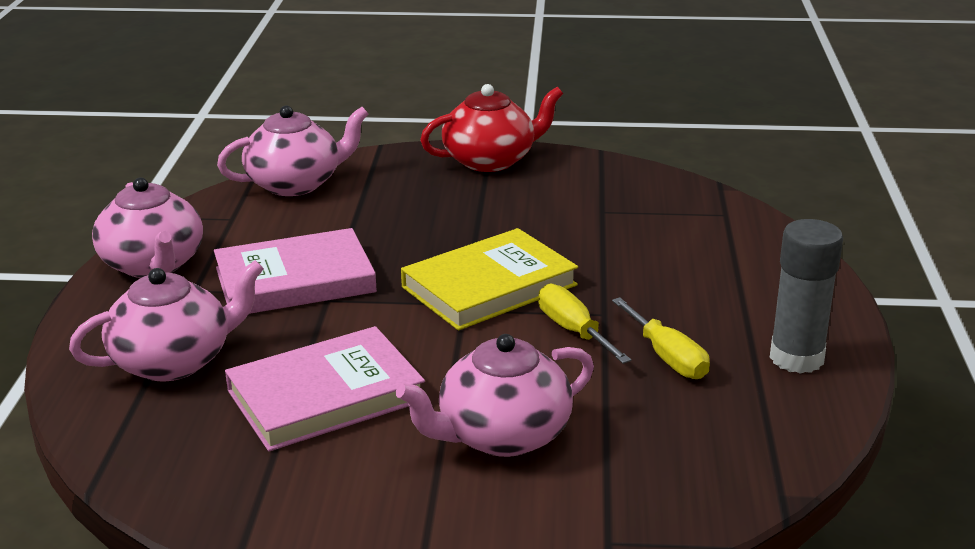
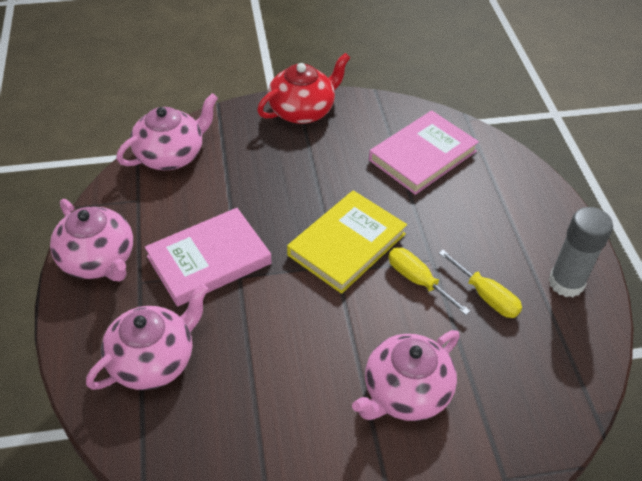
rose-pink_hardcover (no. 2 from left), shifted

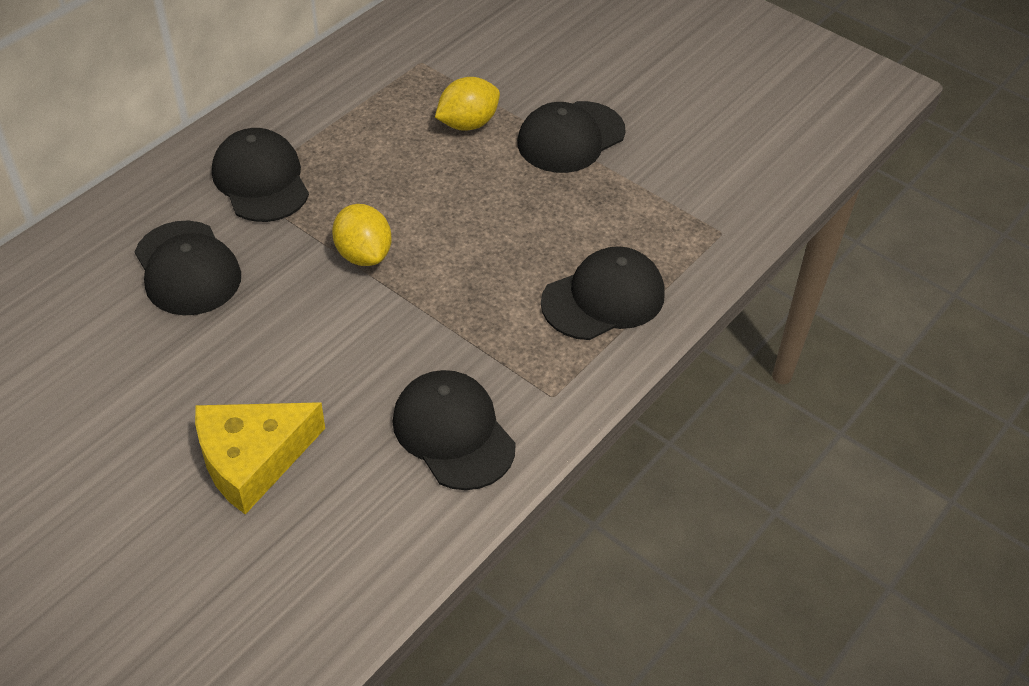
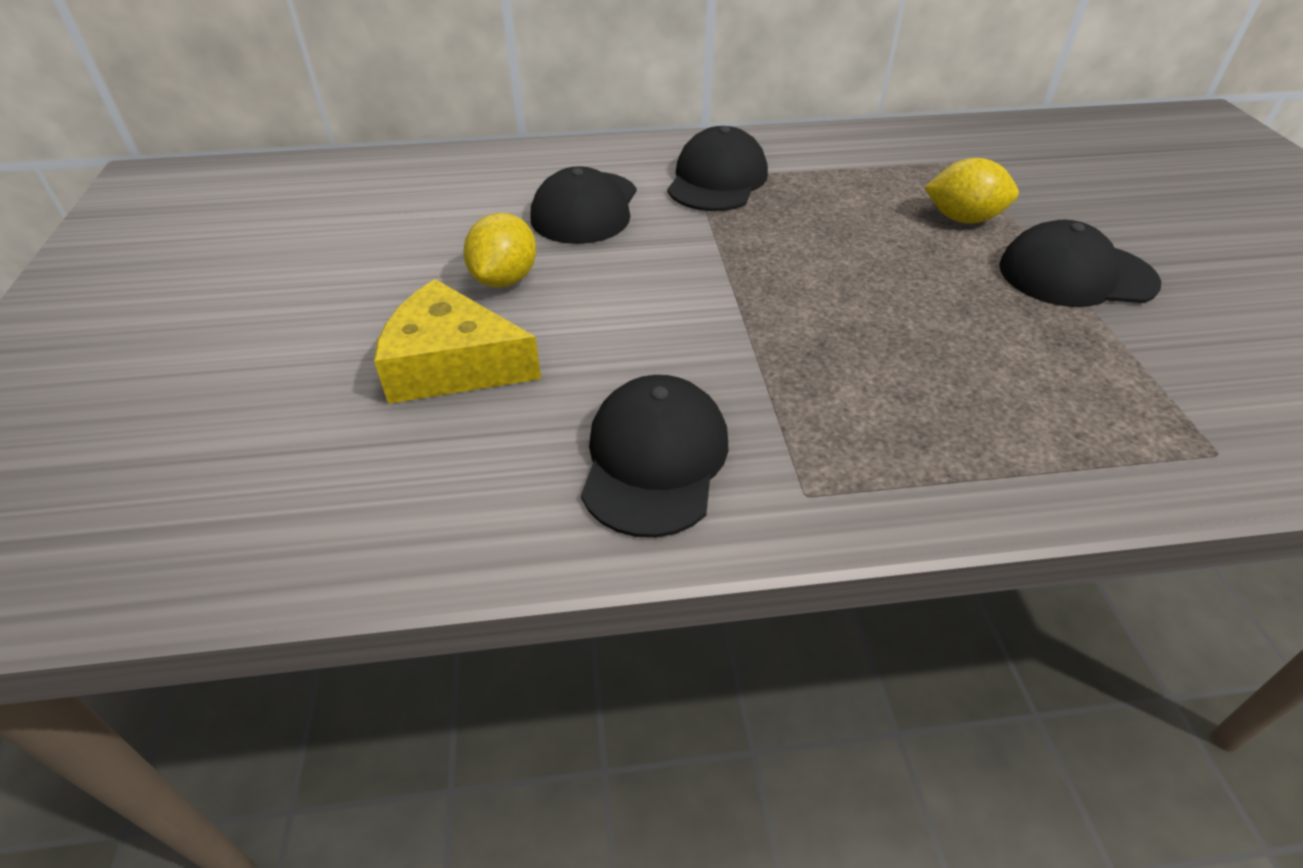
ebony_cap (no. 5 from left) -> none
yellow_citrus_fruit (no. 1 from left), shifted

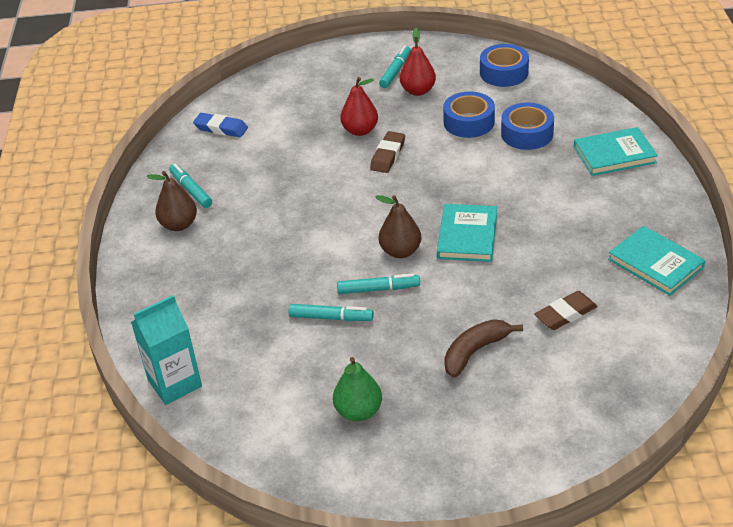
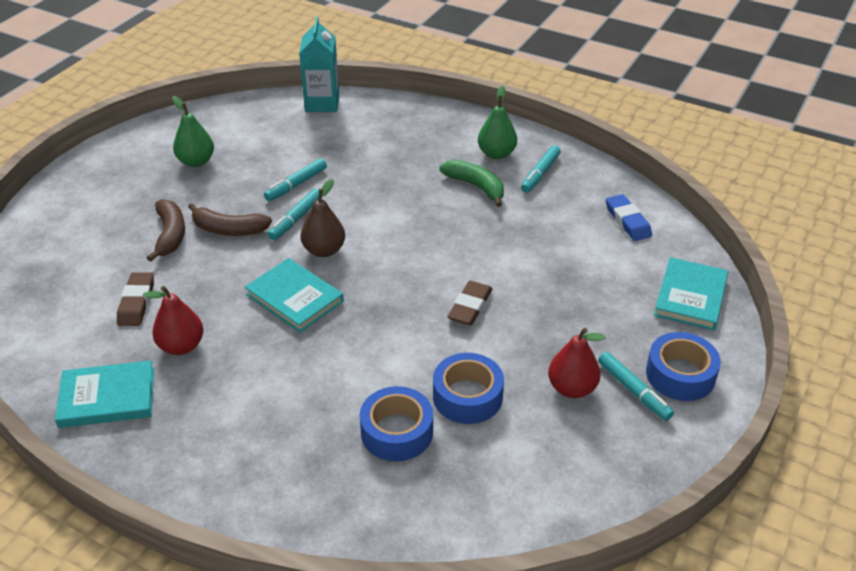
none -> dark_brown_toy_banana (no. 2 from left)
none -> emerald_toy_banana
scarlet_pear (no. 1 from left), shifted
blue_roll_of_tape (no. 2 from left in the first image) -> blue_roll_of_tape (no. 3 from left), shifted
teal_hardcover (no. 2 from left in the first image) -> teal_hardcover (no. 3 from left), shifted
dark_brown_pear (no. 1 from left) -> emerald_pear (no. 2 from left)
teal_marker (no. 1 from left in the first image) -> teal_marker (no. 3 from left), 120 degrees clockwise
blue_eraser, 75 degrees counterclockwise
dark_brown_eraser (no. 1 from left in the first image) -> dark_brown_eraser (no. 2 from left), 60 degrees clockwise

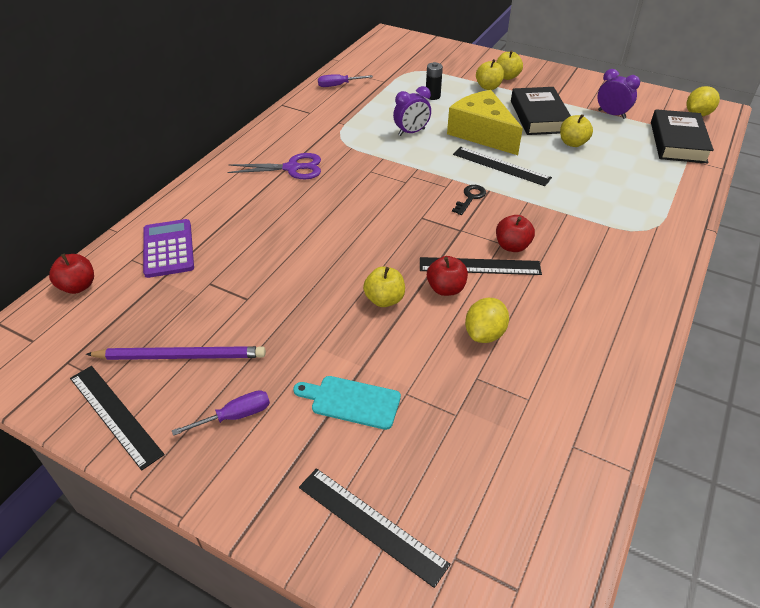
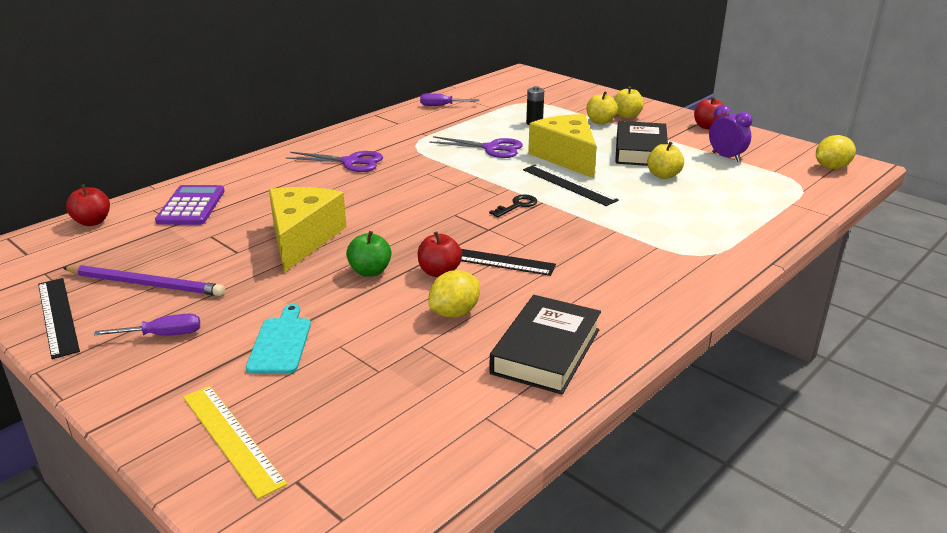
none -> yellow_piece_of_cheese (no. 1 from left)
scarlet_apple_fruit (no. 3 from left), shifted
ebony_hardcover (no. 2 from left in the first image) -> ebony_hardcover (no. 1 from left), shifted
violet_clock (no. 1 from left) -> violet_shears (no. 2 from left)
ebony_measuring_stick (no. 2 from left) -> yellow_measuring_stick
yellow_apple_fruit (no. 1 from left) -> emerald_apple_fruit
teal_chopping_board, 60 degrees clockwise

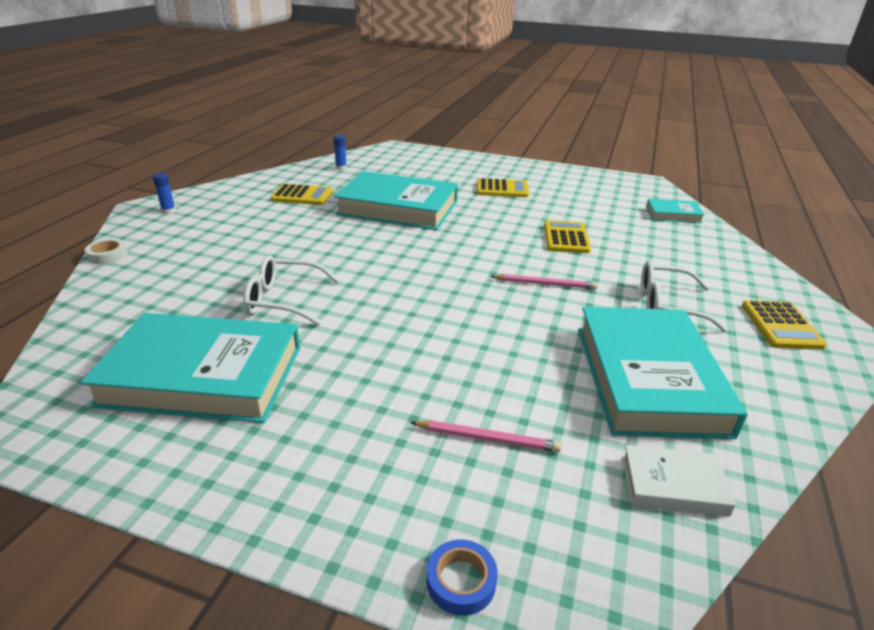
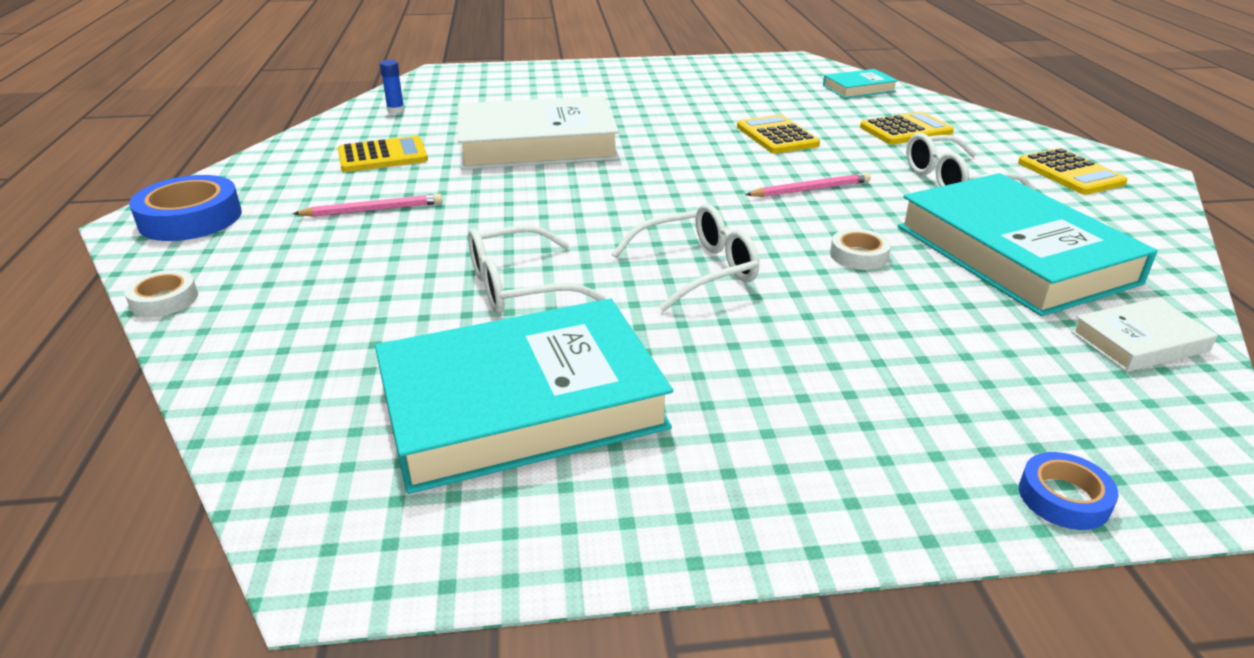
none -> white_spectacles (no. 2 from left)
none -> white_roll_of_tape (no. 2 from left)
rose-pink_lead_pencil (no. 1 from left), shifted
yellow_calculator (no. 2 from left in the first image) -> yellow_calculator (no. 3 from left), shifted
blue_stick_of_glue (no. 1 from left) -> blue_roll_of_tape (no. 1 from left)
teal_hardcover (no. 2 from left) -> white_hardcover (no. 1 from left)

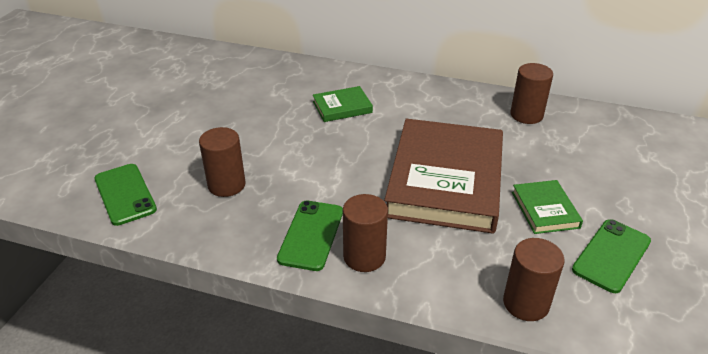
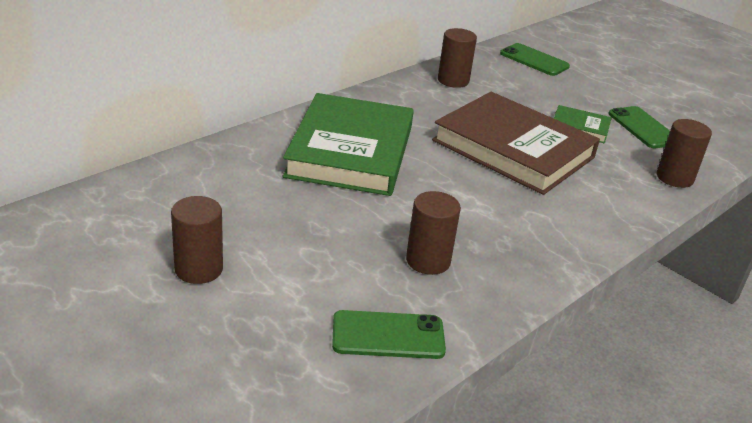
emerald_mobile_phone (no. 2 from left), shifted
dark_brown_cylinder (no. 2 from left in the first image) -> dark_brown_cylinder (no. 1 from left), shifted
emerald_hardcover (no. 1 from left), x2.28

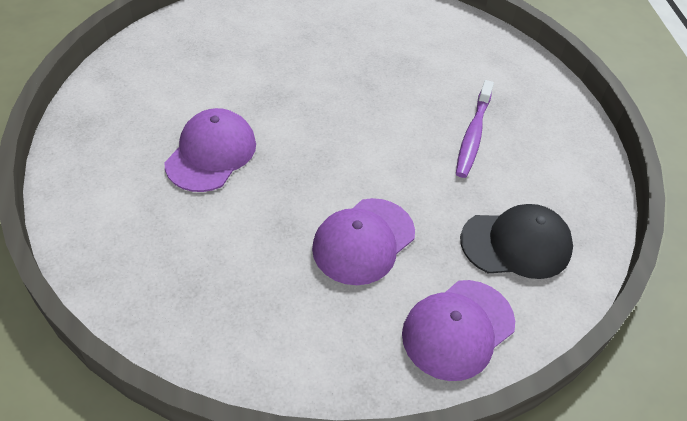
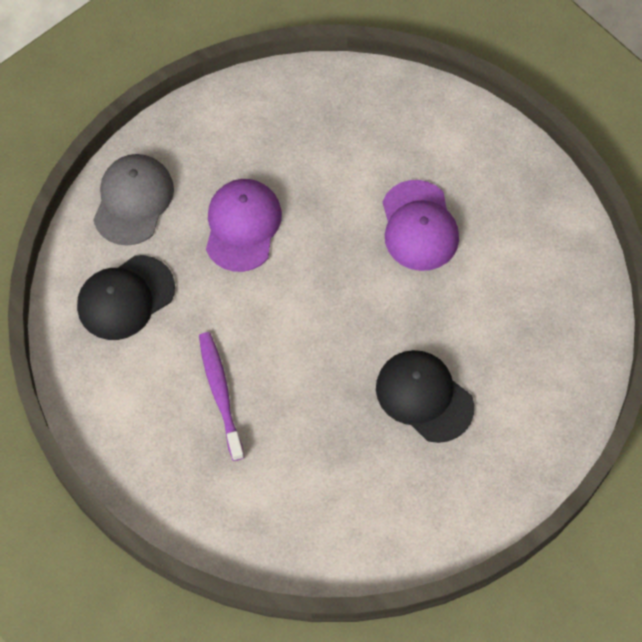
none -> ebony_cap (no. 2 from left)
violet_cap (no. 3 from left) -> gray_cap

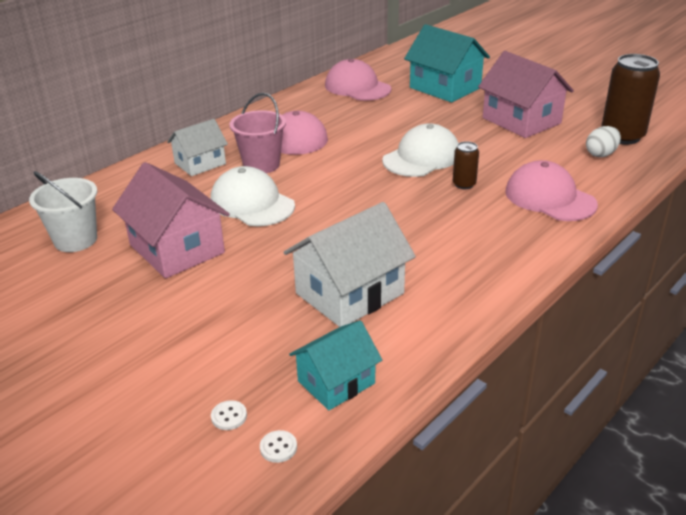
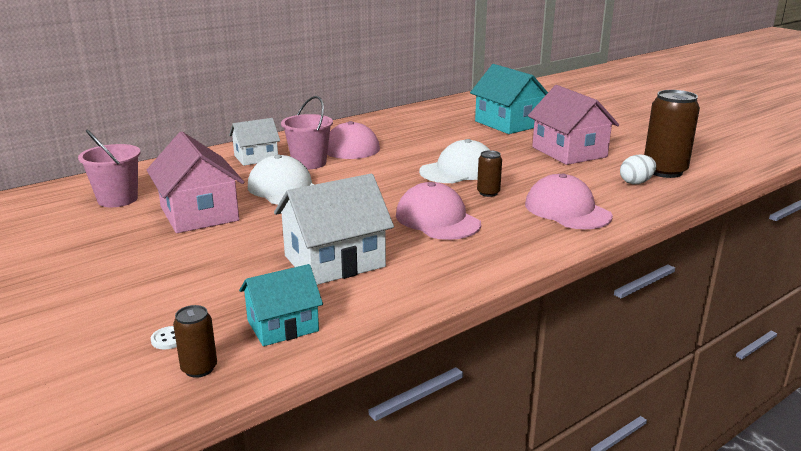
rose-pink_cap (no. 2 from left), shifted
white_button (no. 2 from left) -> dark_brown_soda_can (no. 1 from left)
white_sand_bucket -> rose-pink_sand_bucket (no. 1 from left)

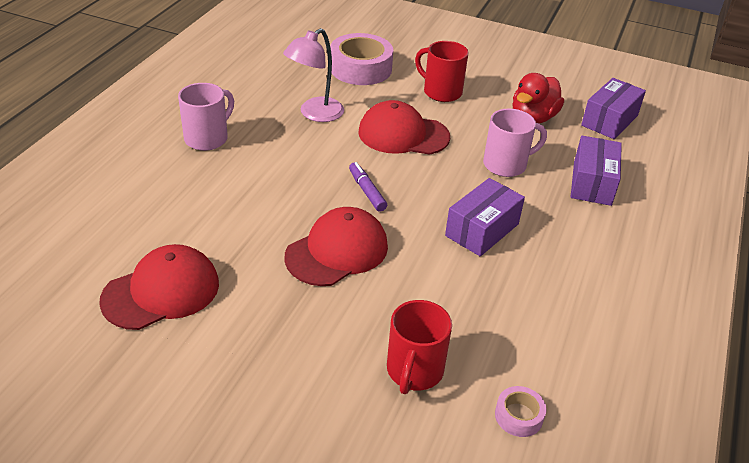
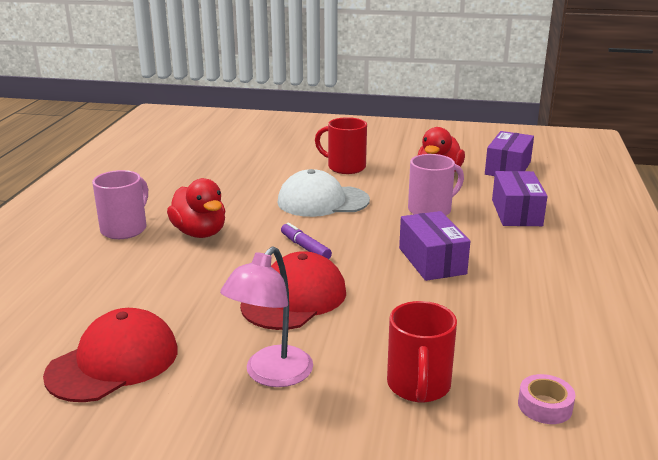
rose-pink_roll_of_tape (no. 1 from left) -> none
none -> scarlet_toy_duck (no. 1 from left)
rose-pink_desk_lamp, shifted
scarlet_cap (no. 3 from left) -> white_cap
violet_parcel (no. 1 from left), 45 degrees counterclockwise

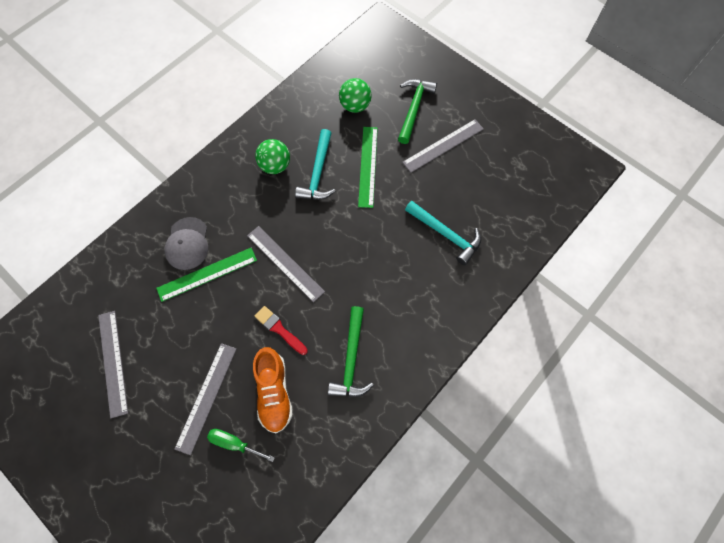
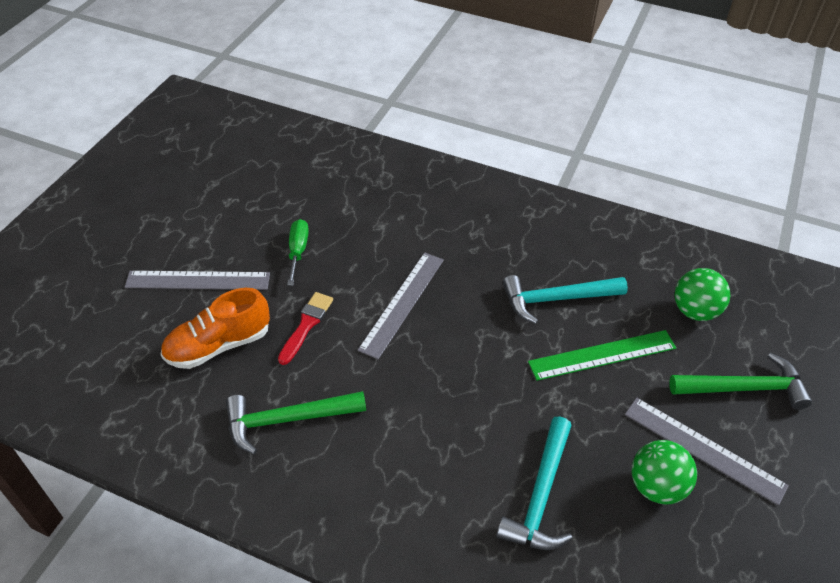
gray_measuring_stick (no. 1 from left) -> none
emerald_measuring_stick (no. 1 from left) -> none
gray_cap -> none
emerald_screwdriver, shifted
emerald_ball (no. 1 from left), shifted

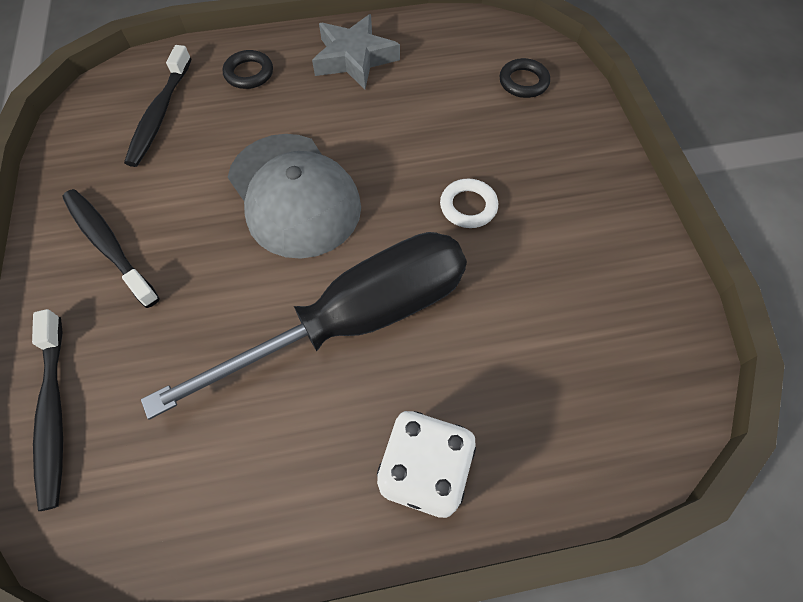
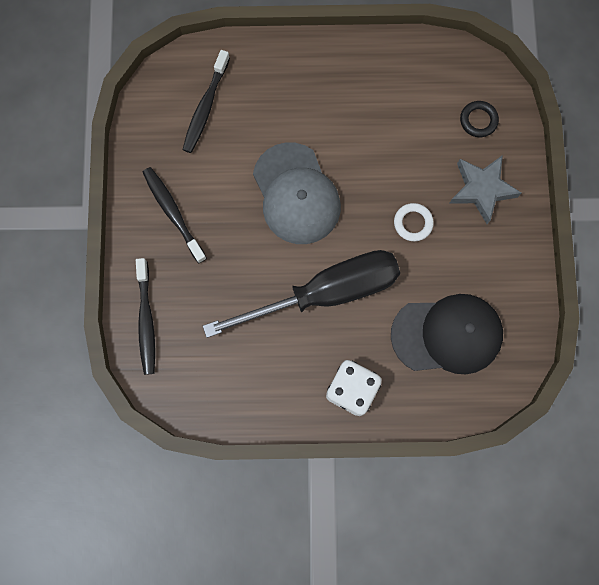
ebony_ring (no. 1 from left) -> none
none -> ebony_cap
gray_five-pointed_star, shifted

